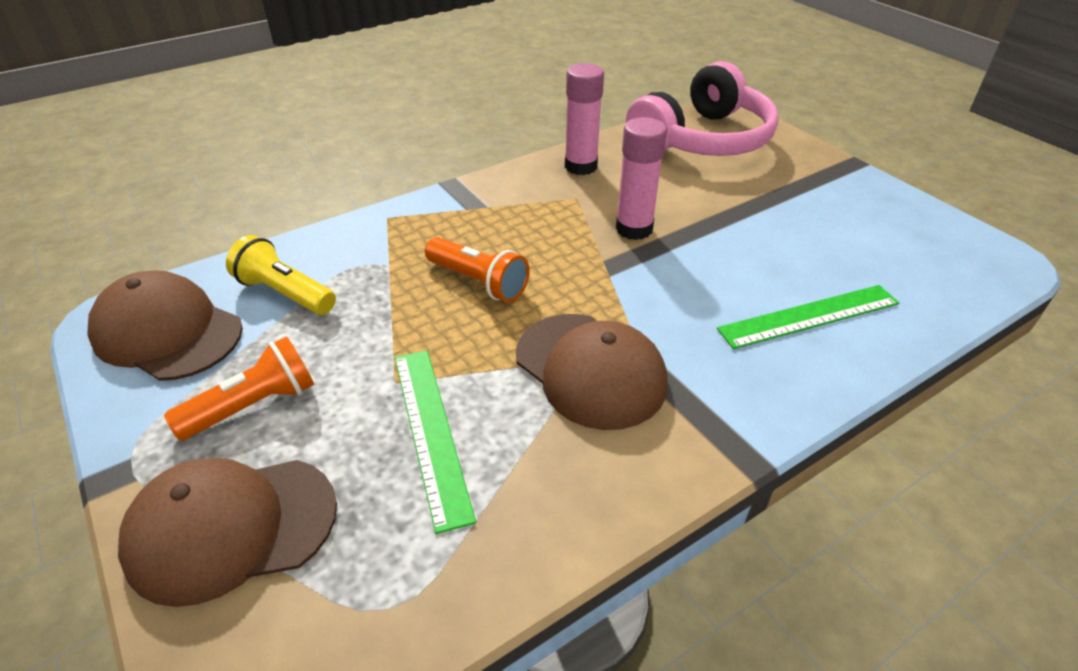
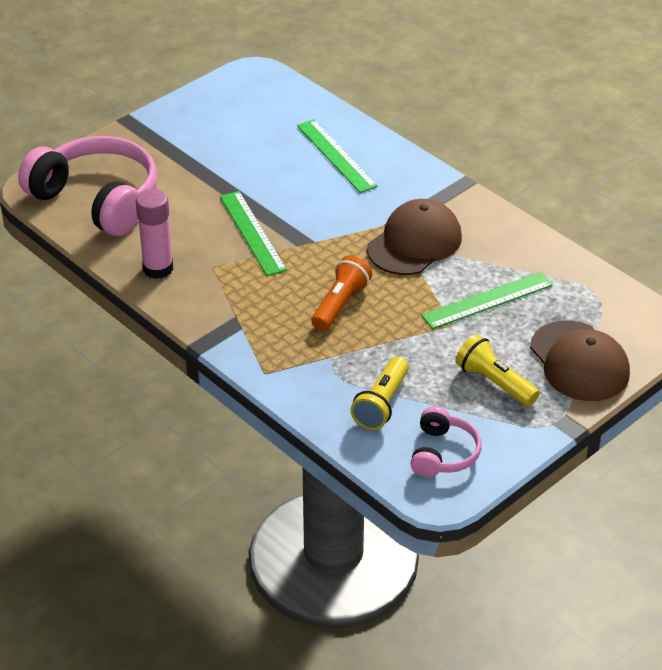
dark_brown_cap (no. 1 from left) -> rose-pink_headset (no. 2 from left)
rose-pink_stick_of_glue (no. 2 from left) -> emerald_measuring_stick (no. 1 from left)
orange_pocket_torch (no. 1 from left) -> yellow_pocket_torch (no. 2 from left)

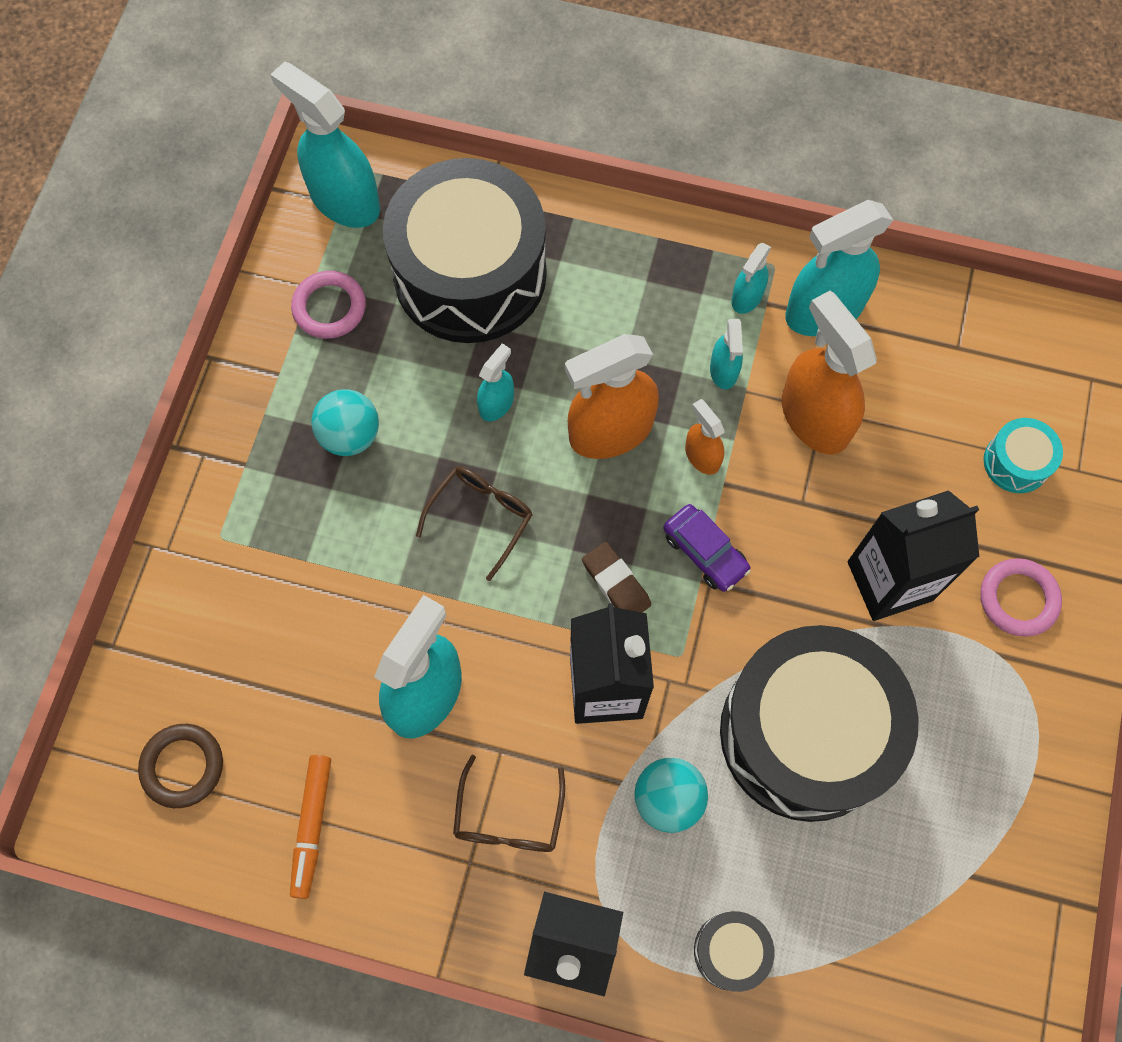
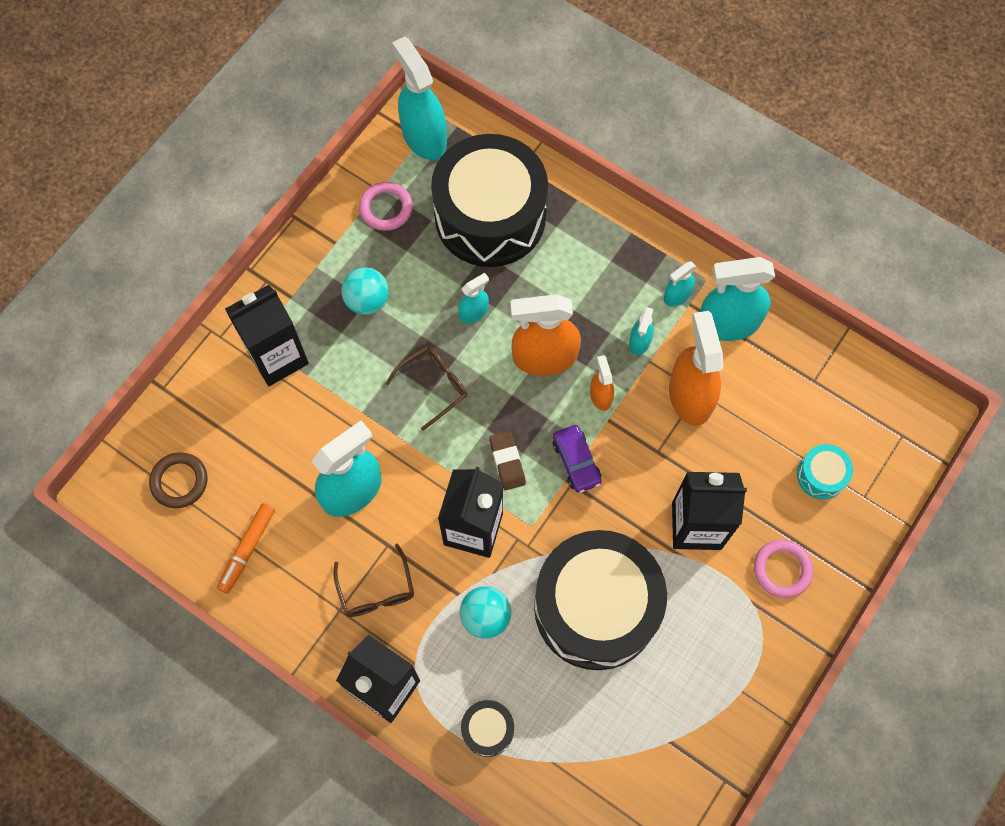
none -> ebony_milk_carton (no. 1 from left)
dark_brown_spectacles (no. 2 from left in the first image) -> dark_brown_spectacles (no. 1 from left), 45 degrees counterclockwise

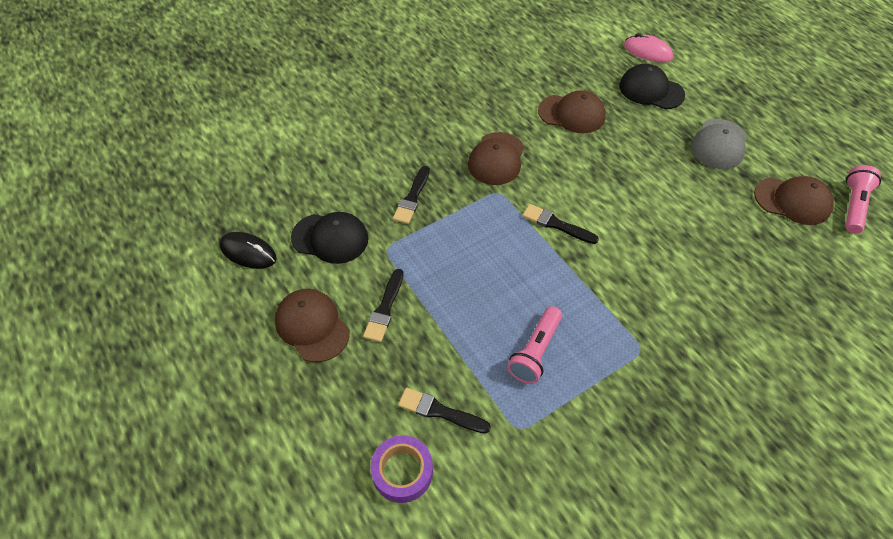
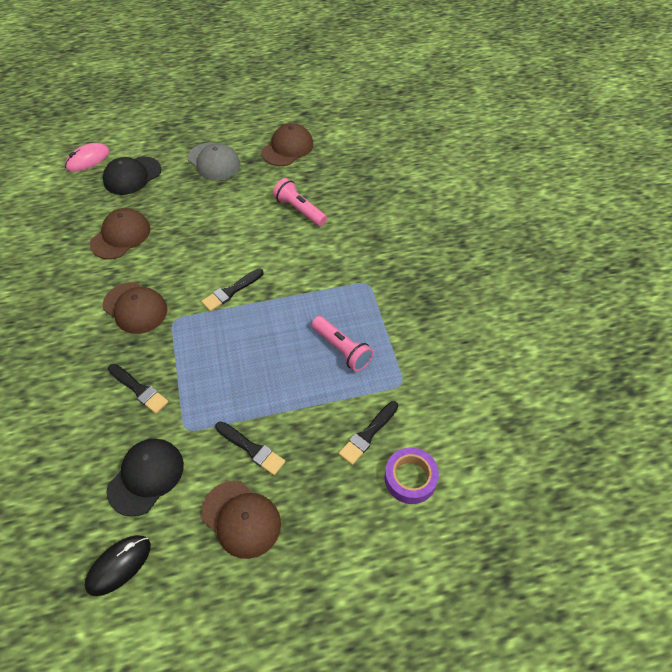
rose-pink_pocket_torch (no. 2 from left in the first image) -> rose-pink_pocket_torch (no. 1 from left), shifted
dark_brown_cap (no. 1 from left in the first image) -> dark_brown_cap (no. 3 from left), 120 degrees counterclockwise

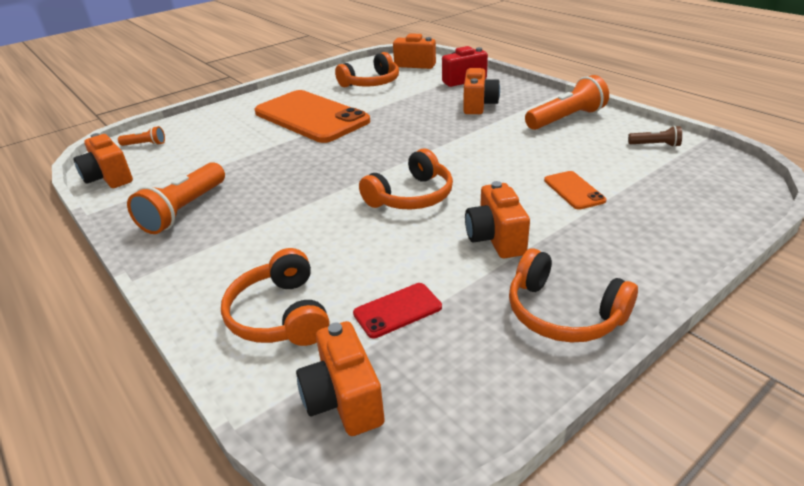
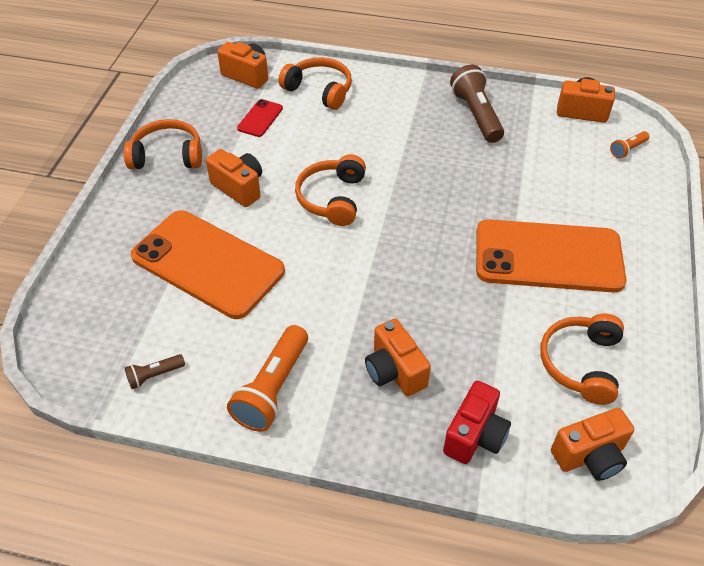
orange_pocket_torch (no. 2 from left) -> dark_brown_pocket_torch (no. 2 from left)
orange_mobile_phone (no. 2 from left in the first image) -> orange_mobile_phone (no. 1 from left), x2.39

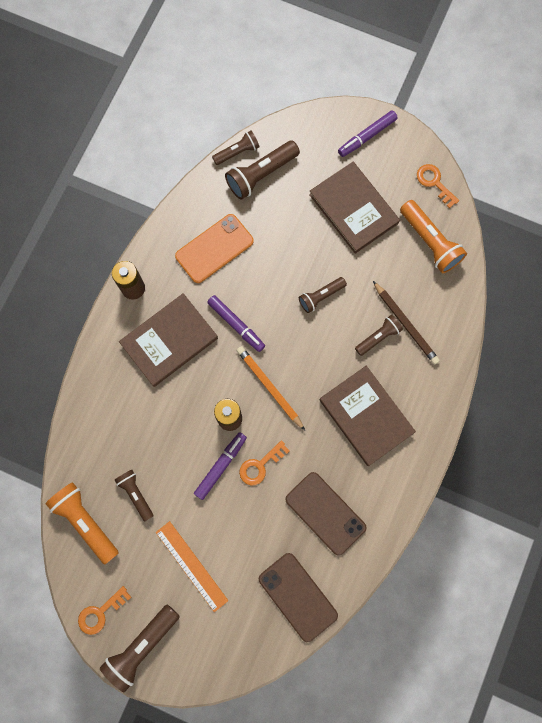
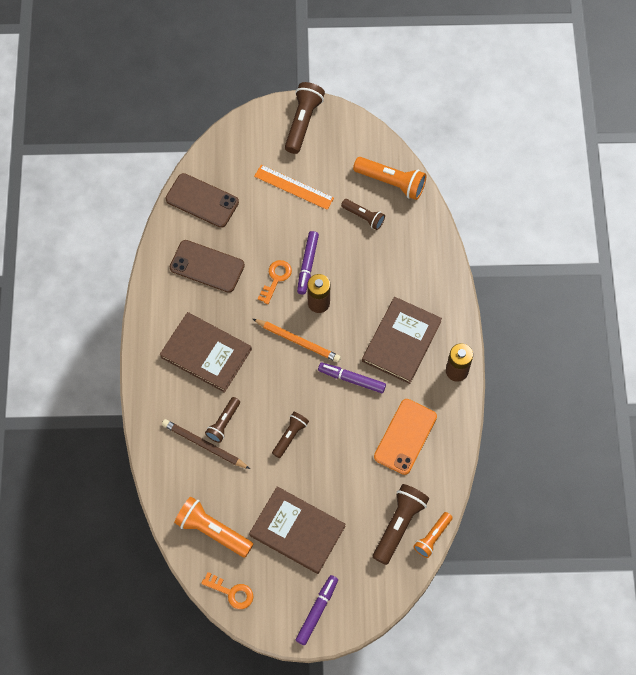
orange_key (no. 1 from left) -> none
dark_brown_pocket_torch (no. 3 from left) -> orange_pocket_torch (no. 3 from left)

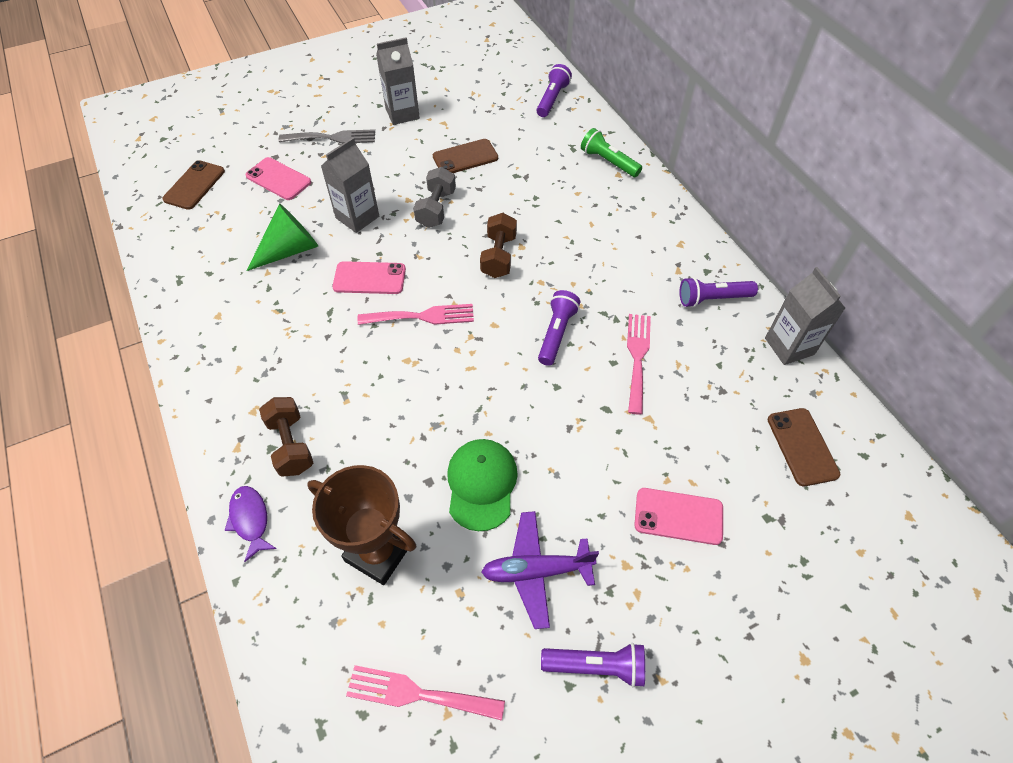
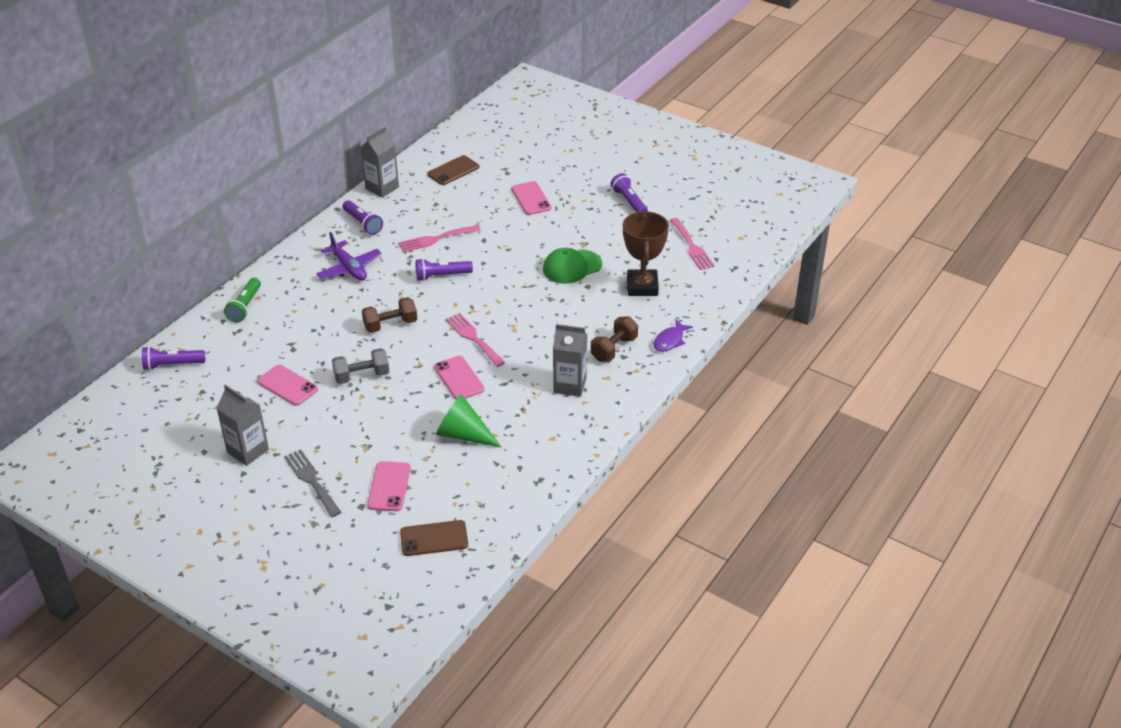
gray_milk_carton (no. 1 from left in the first image) -> gray_milk_carton (no. 3 from left), shifted
violet_toy_plane, shifted
dark_brown_mobile_phone (no. 2 from left) -> rose-pink_mobile_phone (no. 1 from left)

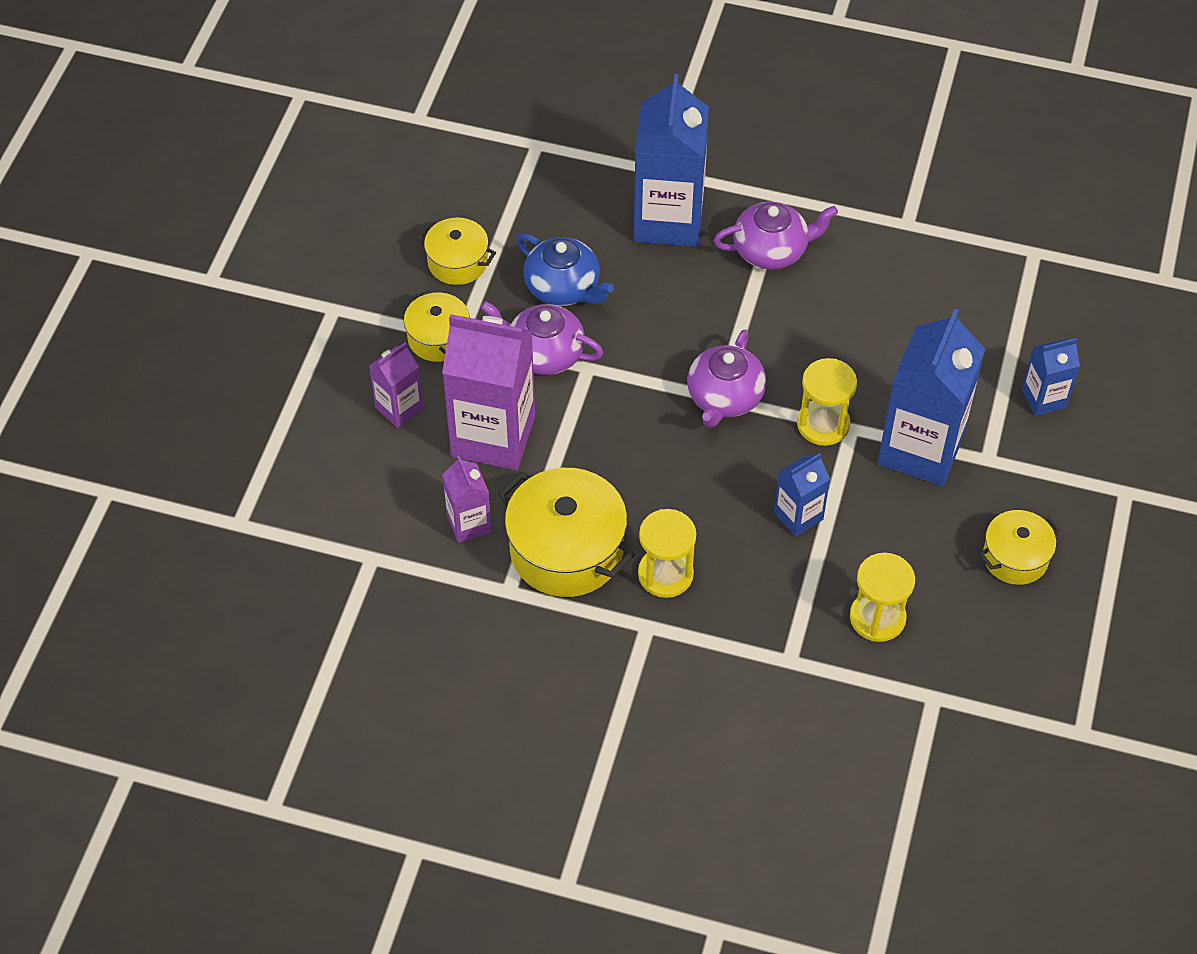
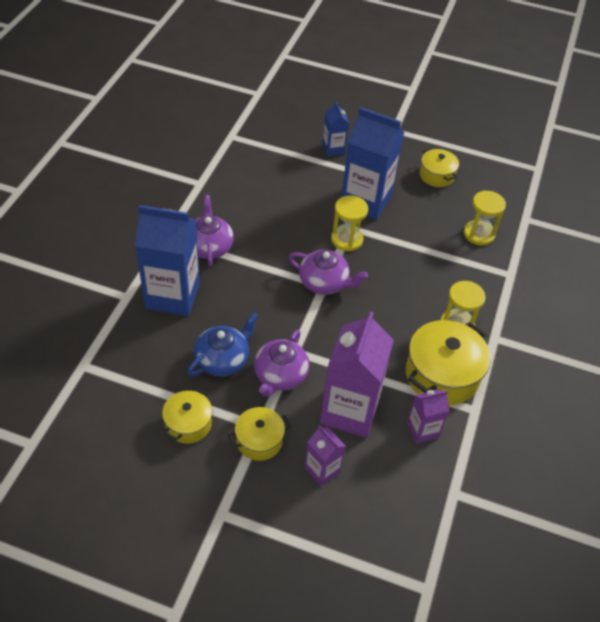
blue_milk_carton (no. 2 from left) -> none

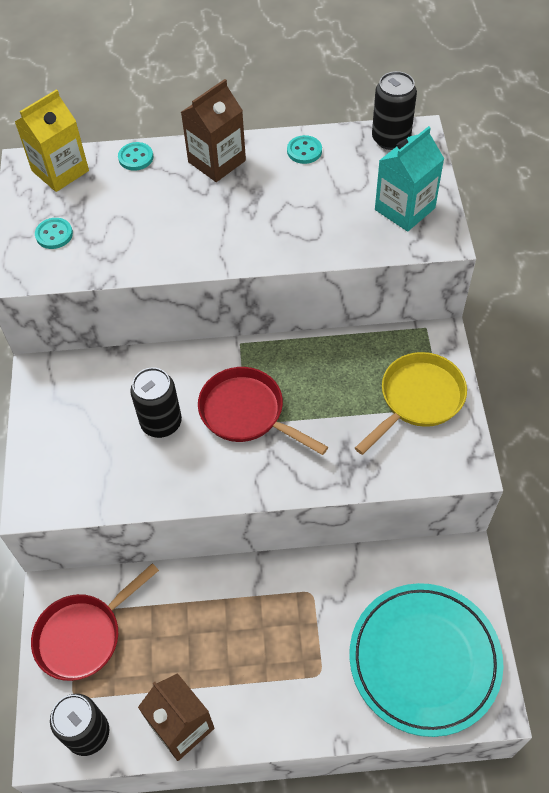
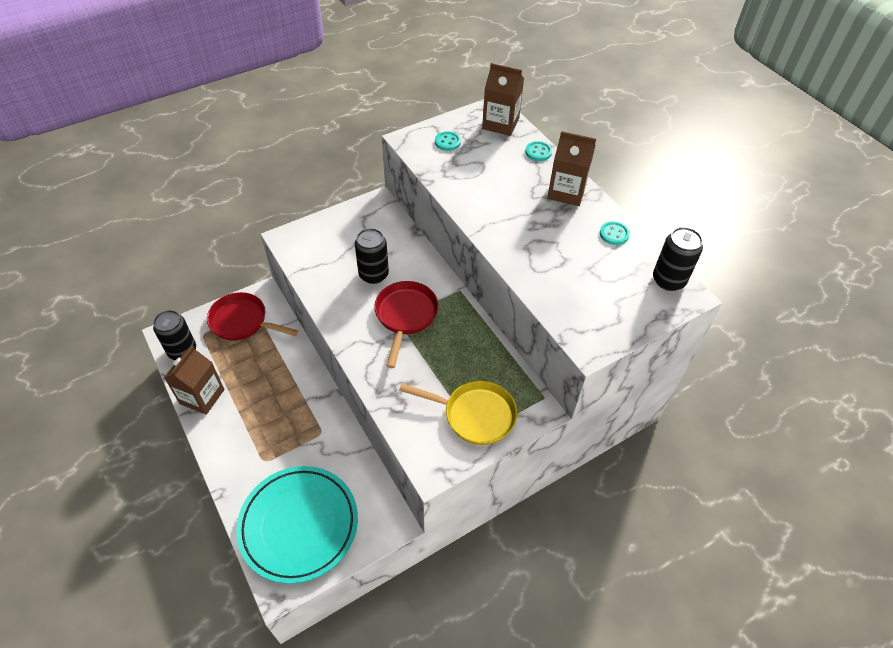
teal_milk_carton -> none
yellow_milk_carton -> dark_brown_milk_carton (no. 2 from left)

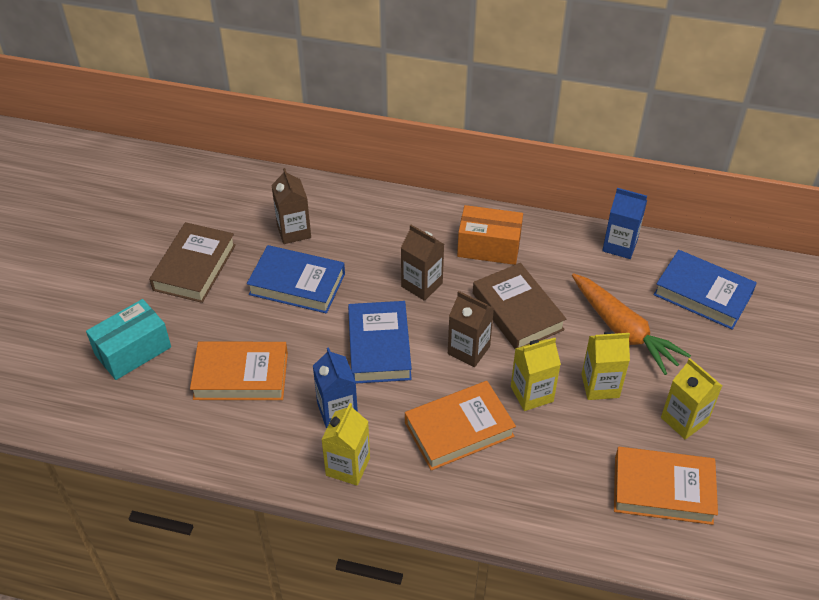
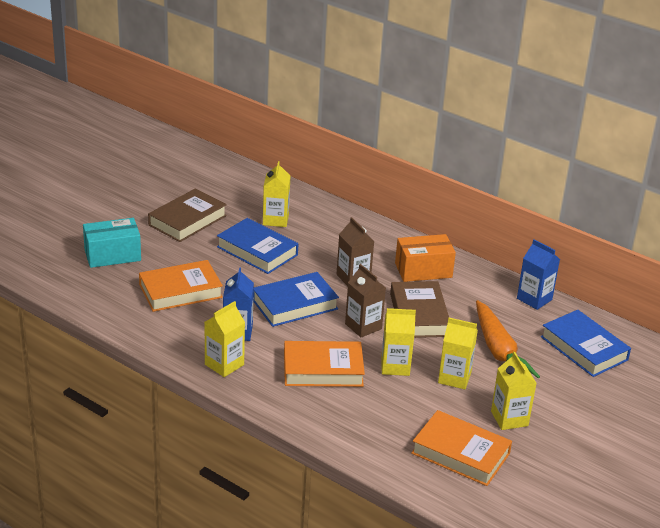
dark_brown_milk_carton (no. 1 from left) -> yellow_milk_carton (no. 2 from left)
orange_hardcover (no. 1 from left), 45 degrees counterclockwise
blue_hardcover (no. 2 from left), 45 degrees clockwise
orange_parcel, 45 degrees counterclockwise

